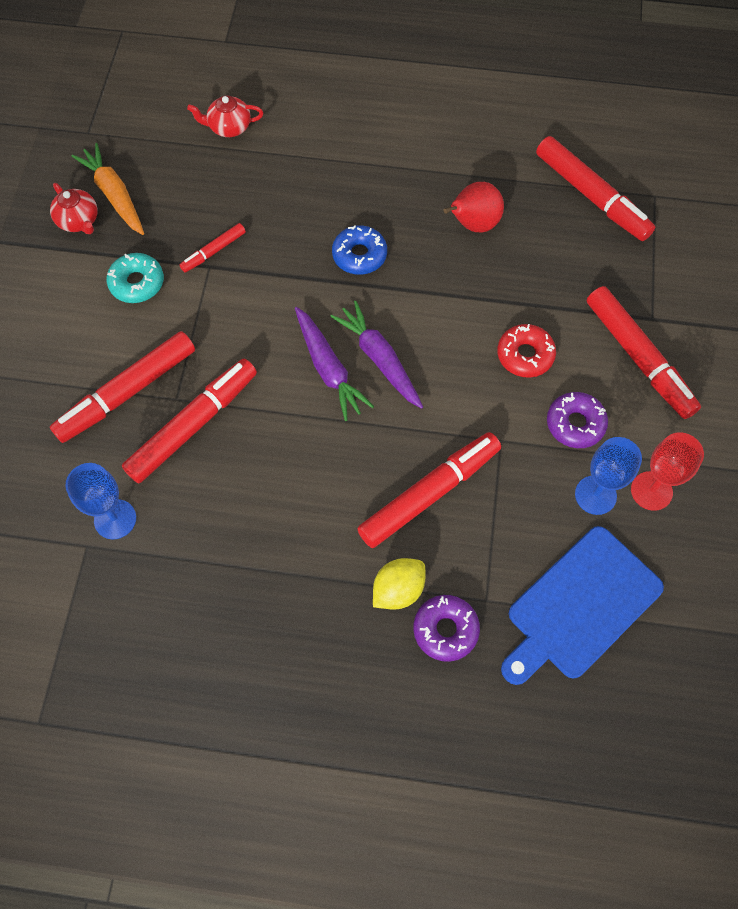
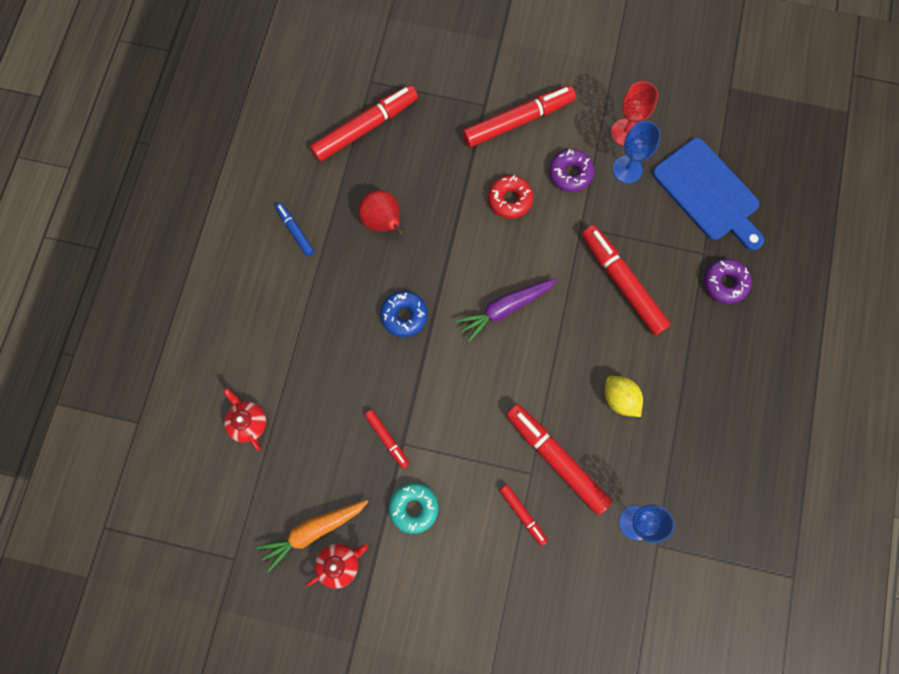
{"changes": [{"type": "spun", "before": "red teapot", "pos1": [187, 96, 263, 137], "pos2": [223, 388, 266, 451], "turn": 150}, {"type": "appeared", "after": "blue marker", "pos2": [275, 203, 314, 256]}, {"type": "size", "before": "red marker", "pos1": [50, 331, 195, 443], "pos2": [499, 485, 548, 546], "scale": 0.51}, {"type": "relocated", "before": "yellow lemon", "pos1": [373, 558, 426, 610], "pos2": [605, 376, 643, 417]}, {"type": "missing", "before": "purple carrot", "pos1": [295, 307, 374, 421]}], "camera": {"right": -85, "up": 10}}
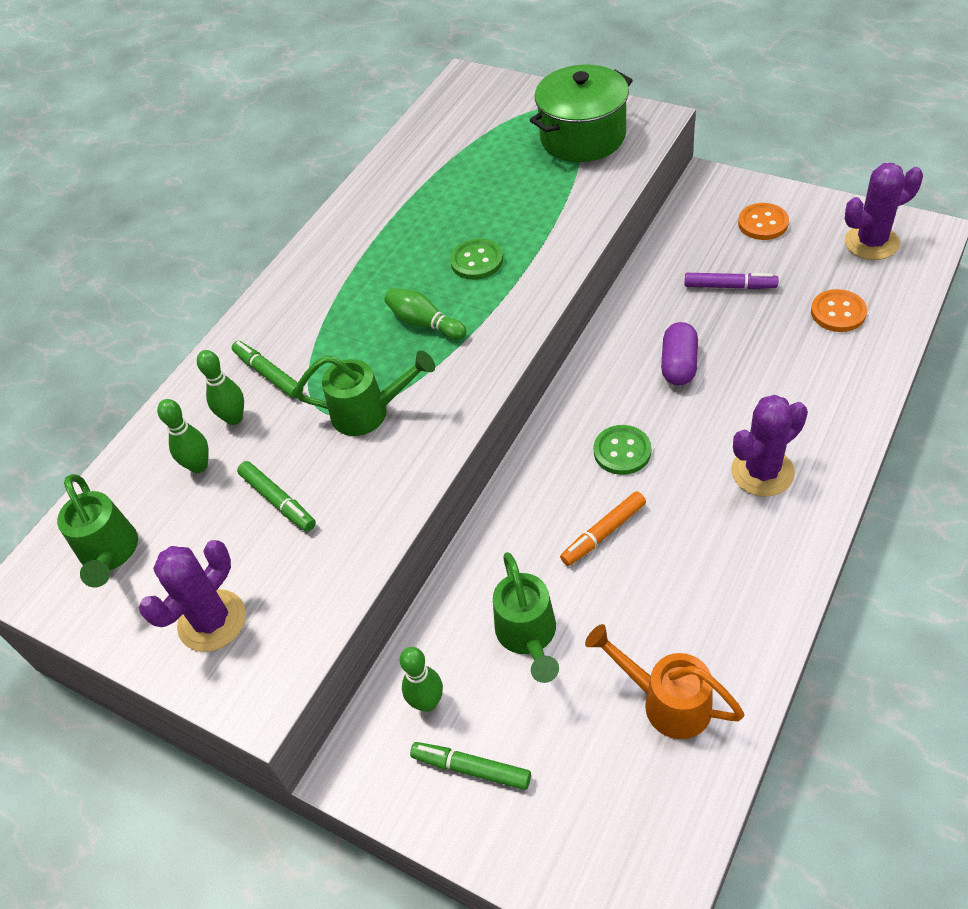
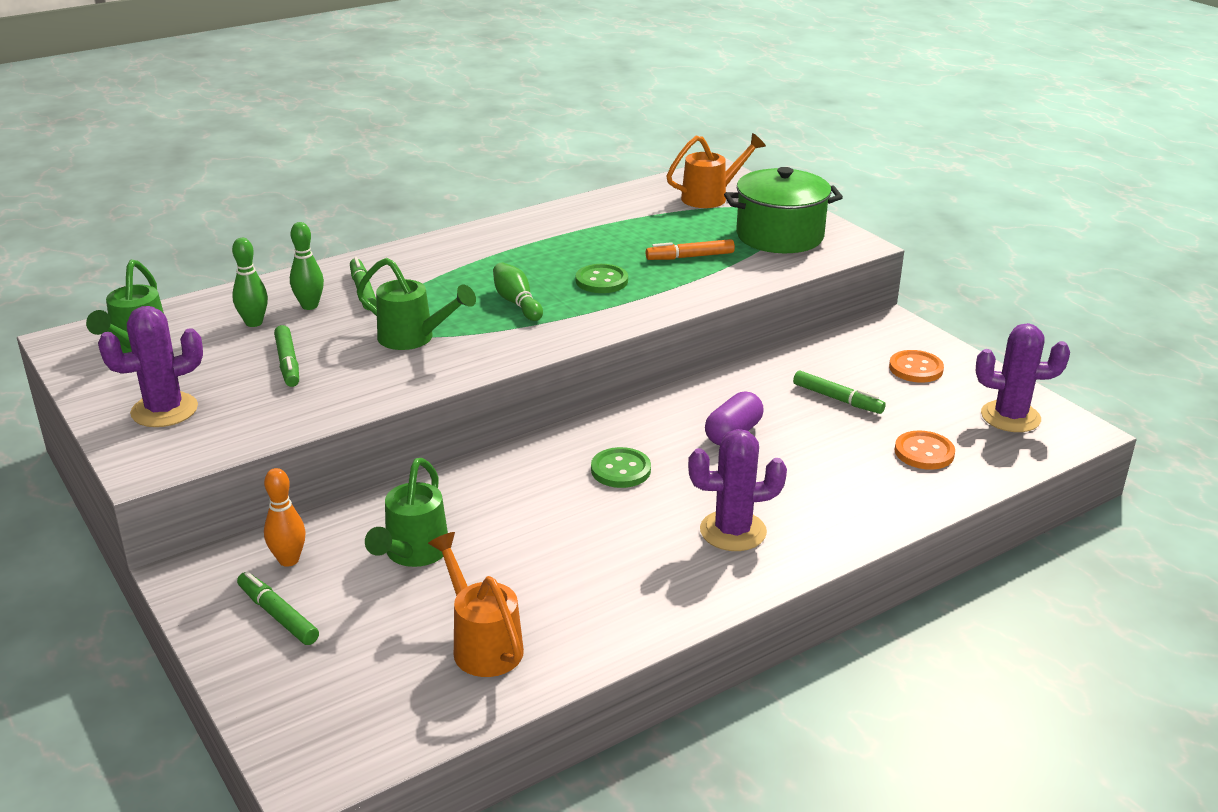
{"changes": [{"type": "colour", "before": "green bowling pin", "after": "orange bowling pin", "pos1": [400, 647, 443, 712], "pos2": [264, 468, 306, 567]}, {"type": "relocated", "before": "orange marker", "pos1": [560, 491, 646, 566], "pos2": [646, 239, 735, 260]}, {"type": "appeared", "after": "orange watering can", "pos2": [666, 133, 766, 208]}, {"type": "colour", "before": "purple marker", "after": "green marker", "pos1": [684, 273, 779, 289], "pos2": [793, 370, 886, 414]}], "camera": {"right": 20, "up": -20}}
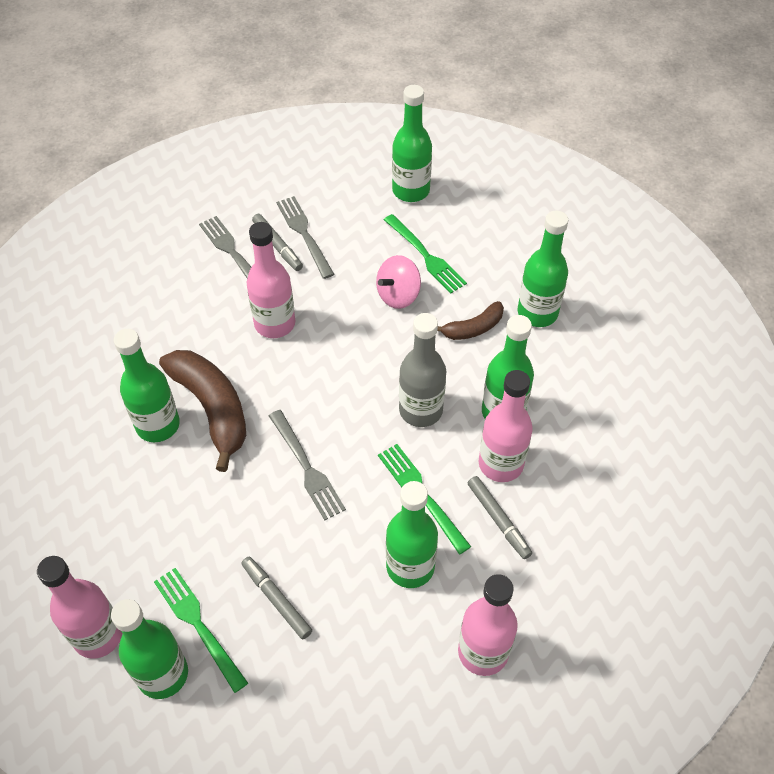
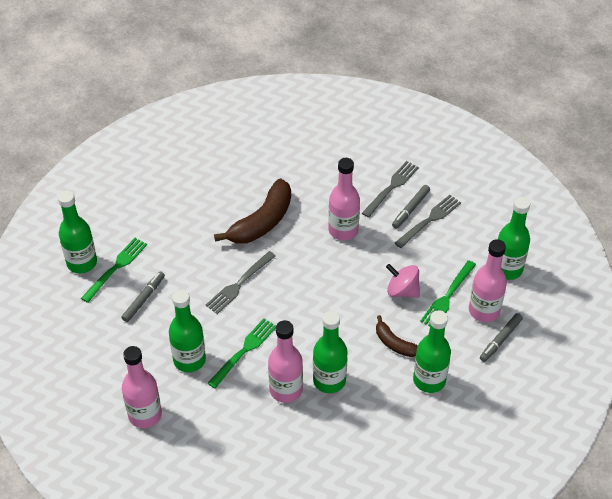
{"changes": [{"type": "relocated", "before": "pink bottle", "pos1": [37, 556, 122, 659], "pos2": [469, 239, 507, 322]}, {"type": "relocated", "before": "grey marker", "pos1": [468, 476, 532, 559], "pos2": [480, 313, 523, 362]}, {"type": "missing", "before": "green bottle", "pos1": [114, 329, 180, 442]}, {"type": "missing", "before": "grey bottle", "pos1": [399, 313, 446, 427]}], "camera": {"right": 70, "up": -5}}
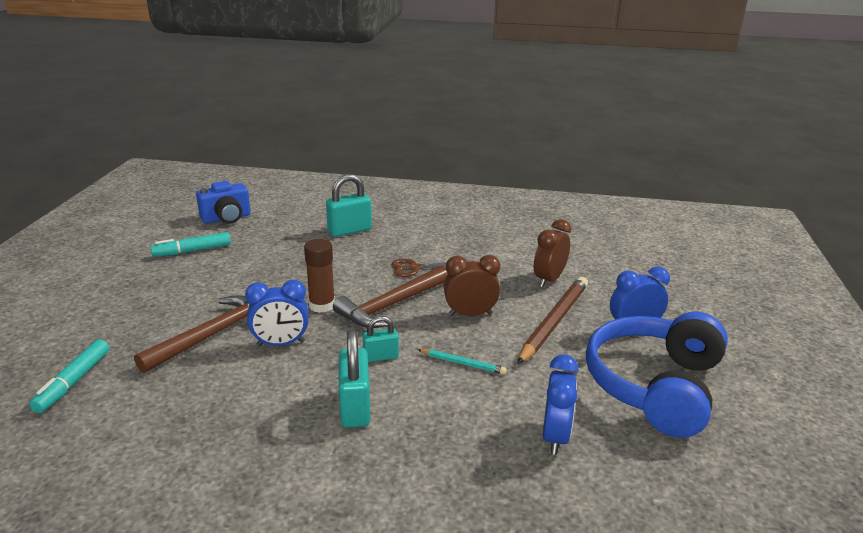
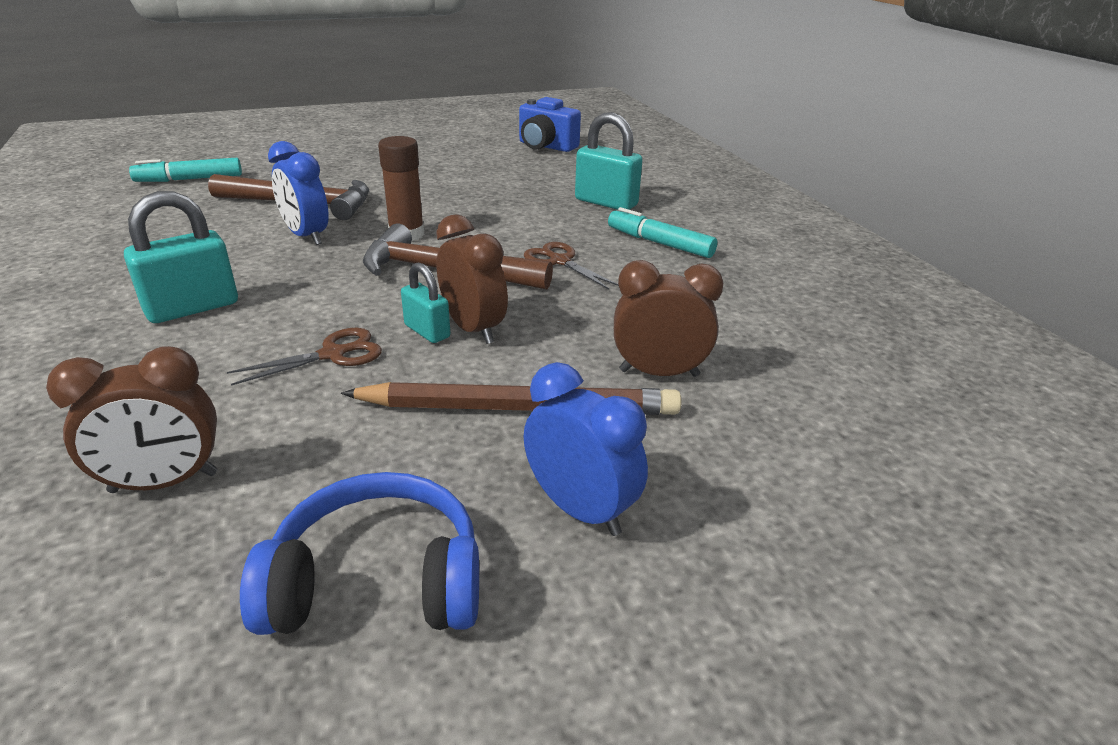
{"changes": [{"type": "colour", "before": "blue clock", "after": "brown clock", "pos1": [543, 354, 579, 455], "pos2": [46, 346, 218, 493]}, {"type": "exchanged", "before": "turquoise pencil", "after": "brown scissors", "pos1": [418, 349, 507, 374], "pos2": [227, 328, 382, 386]}, {"type": "size", "before": "blue headphones", "pos1": [586, 312, 728, 438], "pos2": [240, 472, 479, 635], "scale": 0.63}, {"type": "relocated", "before": "turquoise padlock", "pos1": [363, 316, 399, 362], "pos2": [401, 262, 450, 343]}, {"type": "relocated", "before": "turquoise marker", "pos1": [150, 232, 231, 257], "pos2": [608, 207, 717, 258]}], "camera": {"right": 60, "up": 5}}
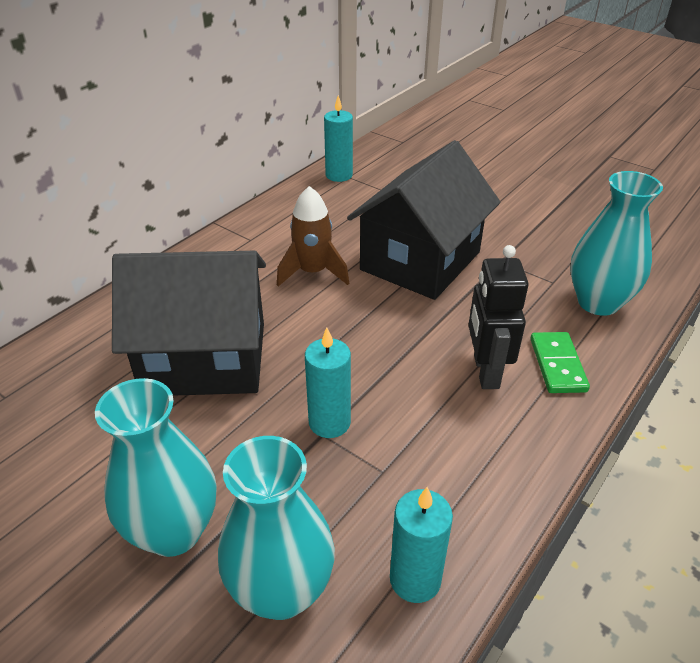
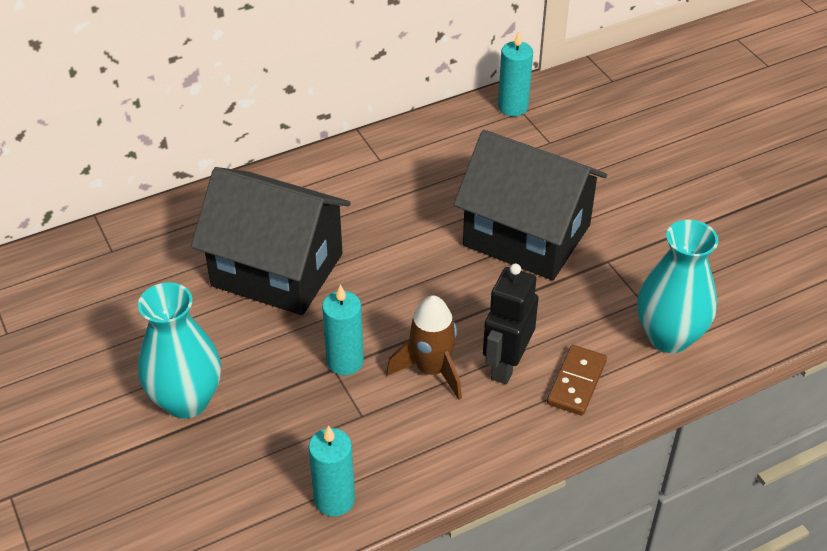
{"changes": [{"type": "relocated", "before": "brown rocket", "pos1": [277, 186, 349, 287], "pos2": [386, 295, 462, 400]}, {"type": "spun", "before": "black house", "pos1": [347, 140, 500, 300], "pos2": [453, 130, 607, 280], "turn": 60}, {"type": "colour", "before": "green domino", "after": "brown domino", "pos1": [530, 332, 590, 393], "pos2": [547, 345, 607, 415]}, {"type": "missing", "before": "turquoise vase", "pos1": [218, 436, 335, 620]}], "camera": {"right": 25, "up": 5}}
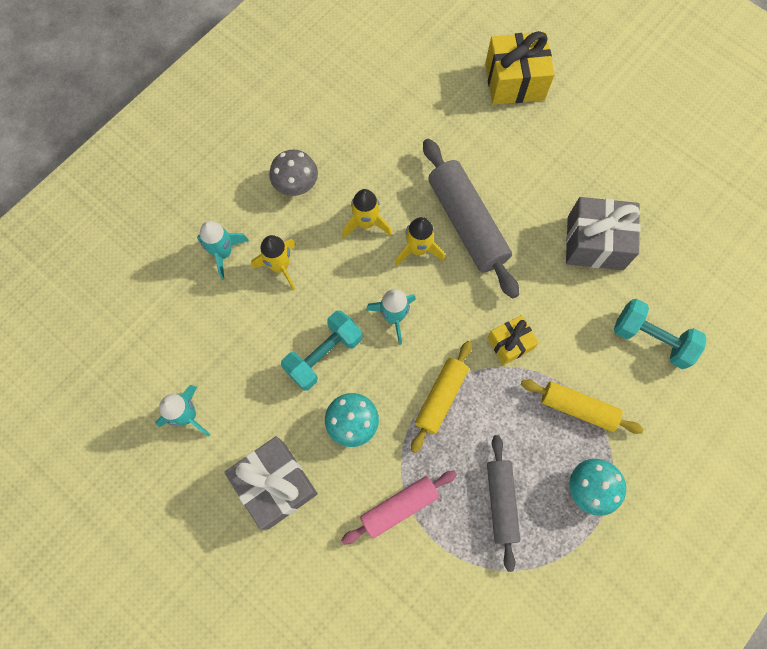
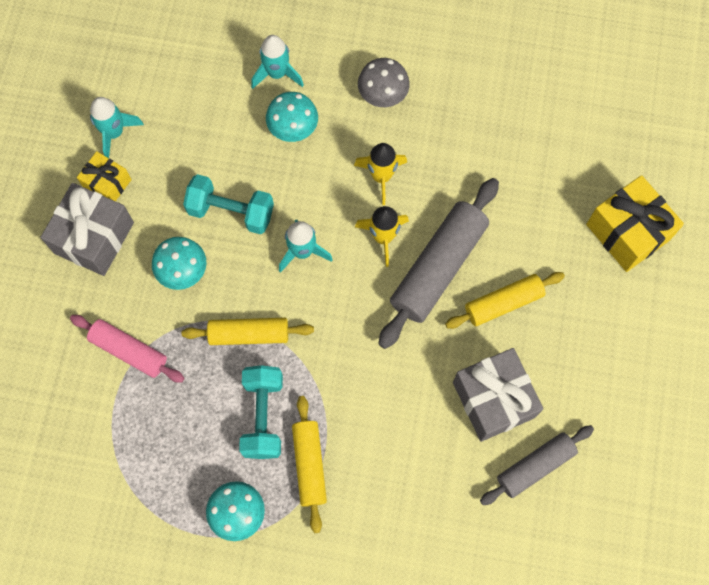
{"changes": [{"type": "relocated", "before": "yellow gift", "pos1": [487, 315, 539, 365], "pos2": [77, 151, 132, 201]}, {"type": "relocated", "before": "turquoise dumbbell", "pos1": [614, 299, 707, 369], "pos2": [239, 365, 283, 459]}, {"type": "exchanged", "before": "yellow rocket", "after": "turquoise mushroom", "pos1": [251, 235, 296, 290], "pos2": [266, 92, 318, 142]}, {"type": "appeared", "after": "yellow rolling pin", "pos2": [445, 272, 565, 329]}, {"type": "relocated", "before": "grey rolling pin", "pos1": [487, 435, 520, 572], "pos2": [480, 425, 594, 505]}], "camera": {"right": 60, "up": 0}}
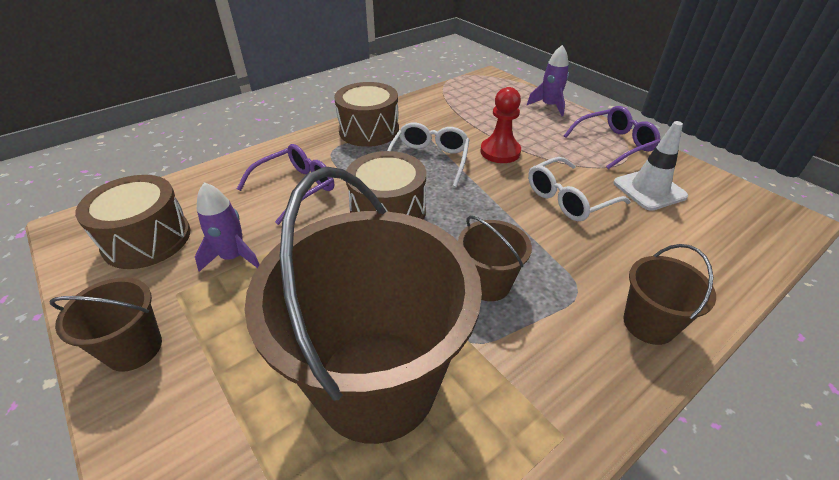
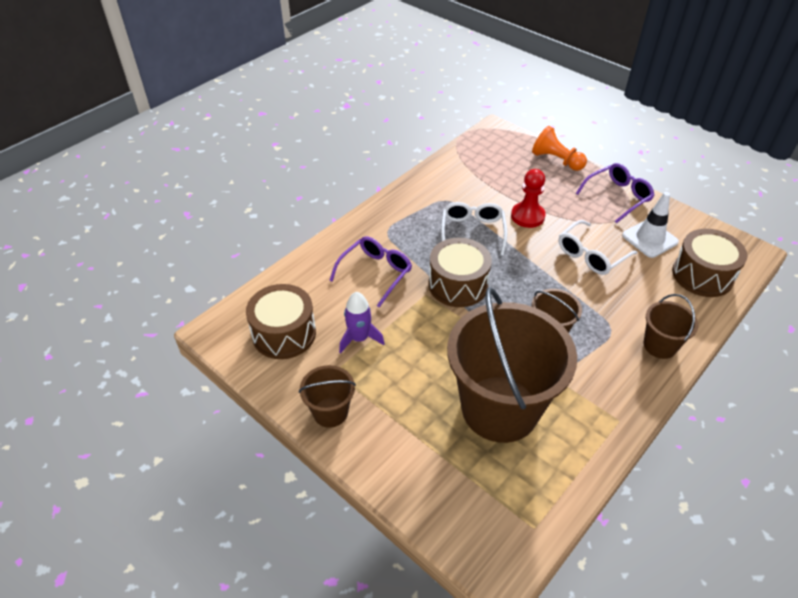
{"changes": [{"type": "exchanged", "before": "purple rocket", "after": "orange pawn", "pos1": [527, 45, 569, 116], "pos2": [532, 126, 587, 171]}, {"type": "relocated", "before": "brown drum", "pos1": [334, 82, 399, 147], "pos2": [672, 229, 748, 297]}], "camera": {"right": -10, "up": 5}}
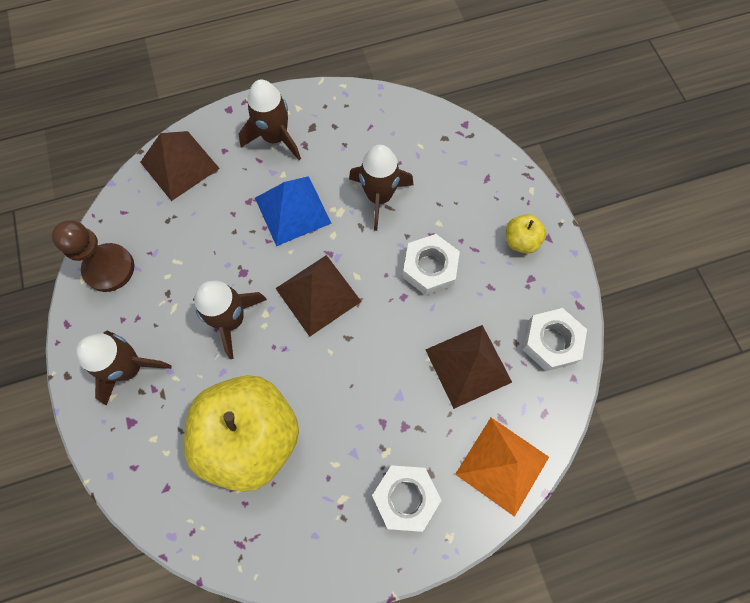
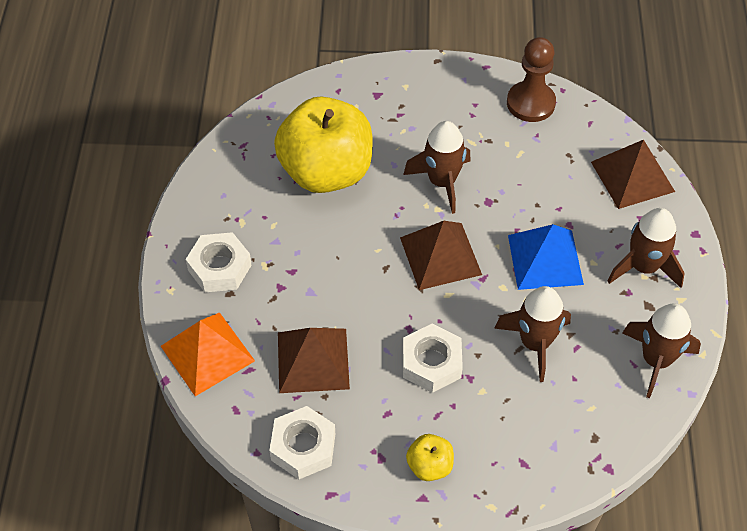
{"changes": [{"type": "relocated", "before": "brown rocket", "pos1": [76, 331, 172, 406], "pos2": [622, 304, 701, 398]}], "camera": {"right": 110, "up": -15}}
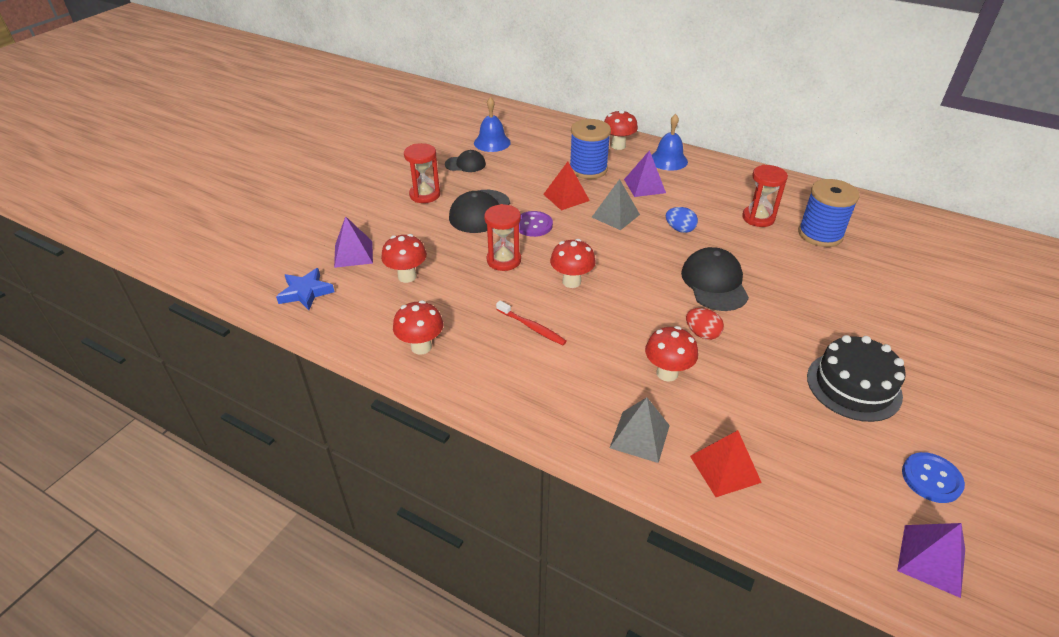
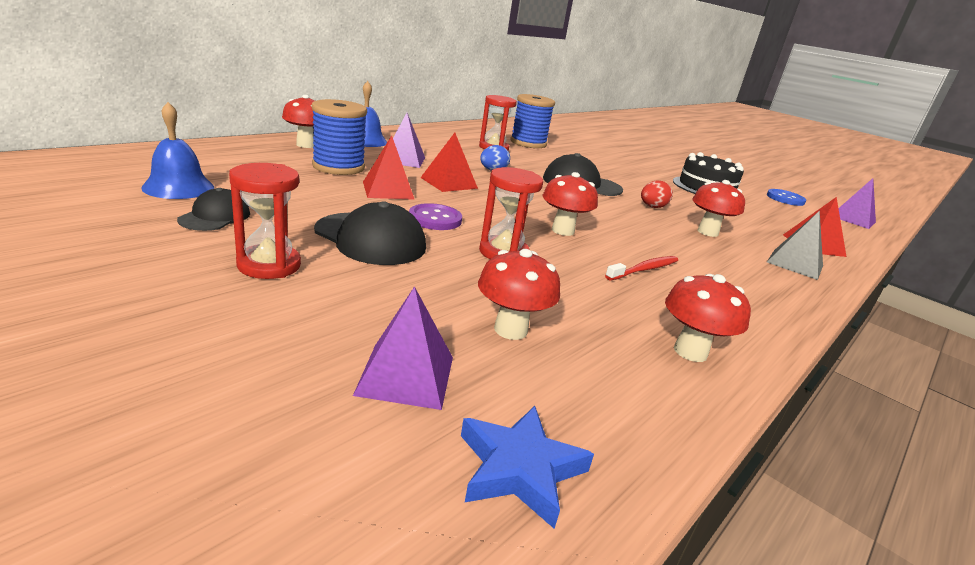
{"changes": [{"type": "colour", "before": "grey pyramid", "after": "red pyramid", "pos1": [592, 179, 640, 230], "pos2": [420, 133, 478, 192]}], "camera": {"right": -80, "up": -15}}
